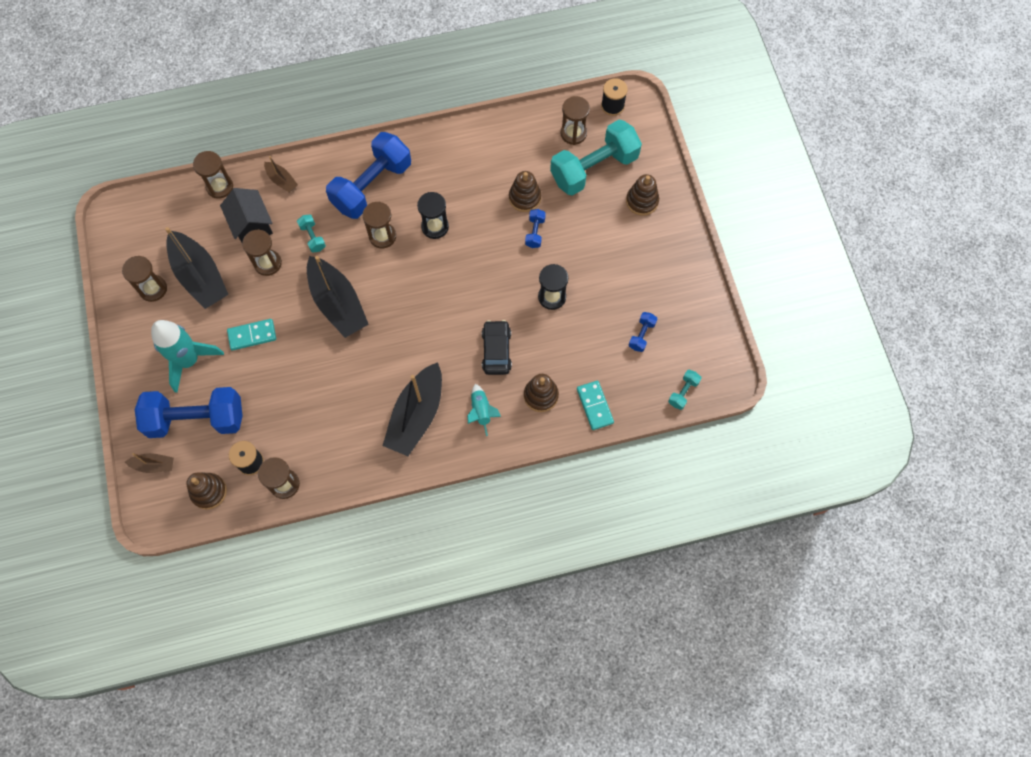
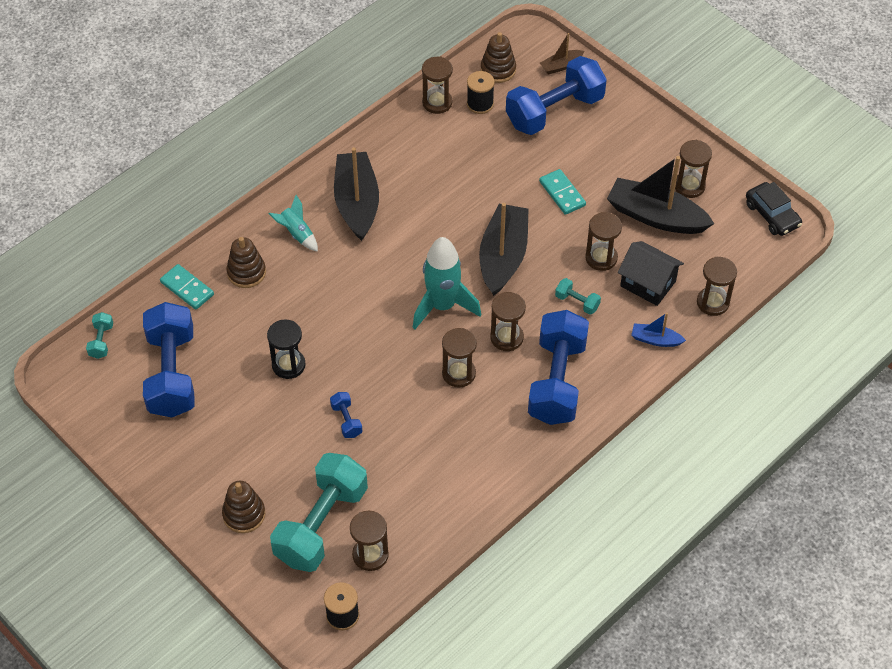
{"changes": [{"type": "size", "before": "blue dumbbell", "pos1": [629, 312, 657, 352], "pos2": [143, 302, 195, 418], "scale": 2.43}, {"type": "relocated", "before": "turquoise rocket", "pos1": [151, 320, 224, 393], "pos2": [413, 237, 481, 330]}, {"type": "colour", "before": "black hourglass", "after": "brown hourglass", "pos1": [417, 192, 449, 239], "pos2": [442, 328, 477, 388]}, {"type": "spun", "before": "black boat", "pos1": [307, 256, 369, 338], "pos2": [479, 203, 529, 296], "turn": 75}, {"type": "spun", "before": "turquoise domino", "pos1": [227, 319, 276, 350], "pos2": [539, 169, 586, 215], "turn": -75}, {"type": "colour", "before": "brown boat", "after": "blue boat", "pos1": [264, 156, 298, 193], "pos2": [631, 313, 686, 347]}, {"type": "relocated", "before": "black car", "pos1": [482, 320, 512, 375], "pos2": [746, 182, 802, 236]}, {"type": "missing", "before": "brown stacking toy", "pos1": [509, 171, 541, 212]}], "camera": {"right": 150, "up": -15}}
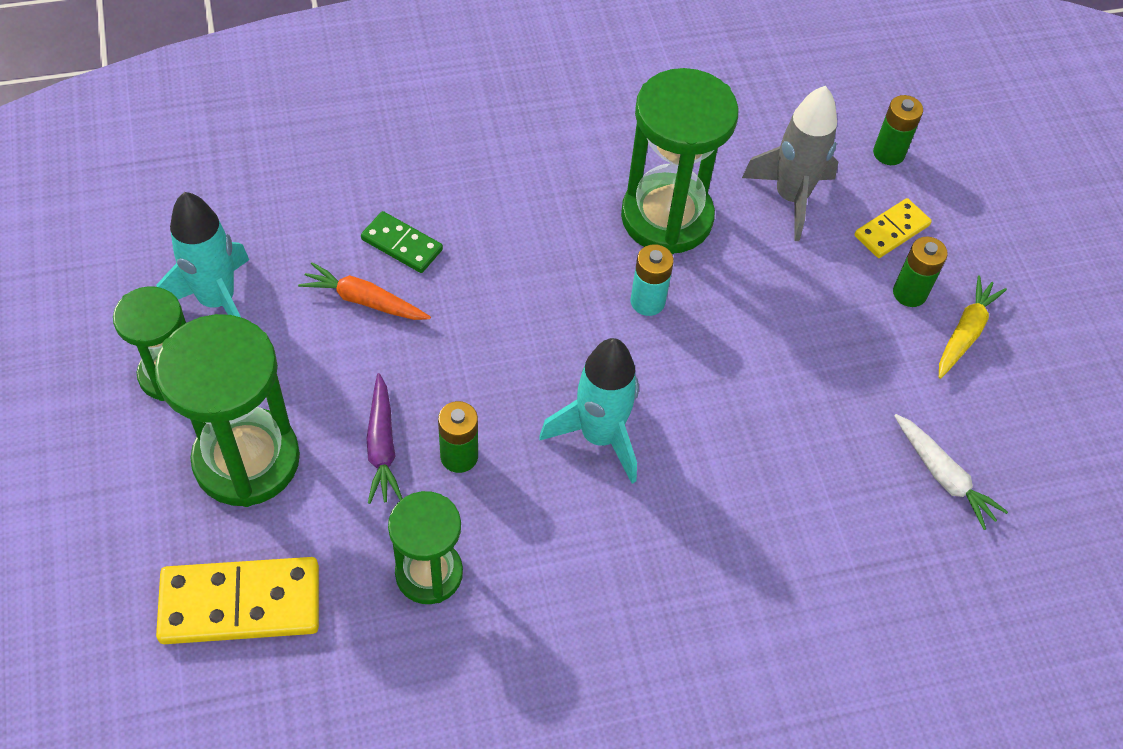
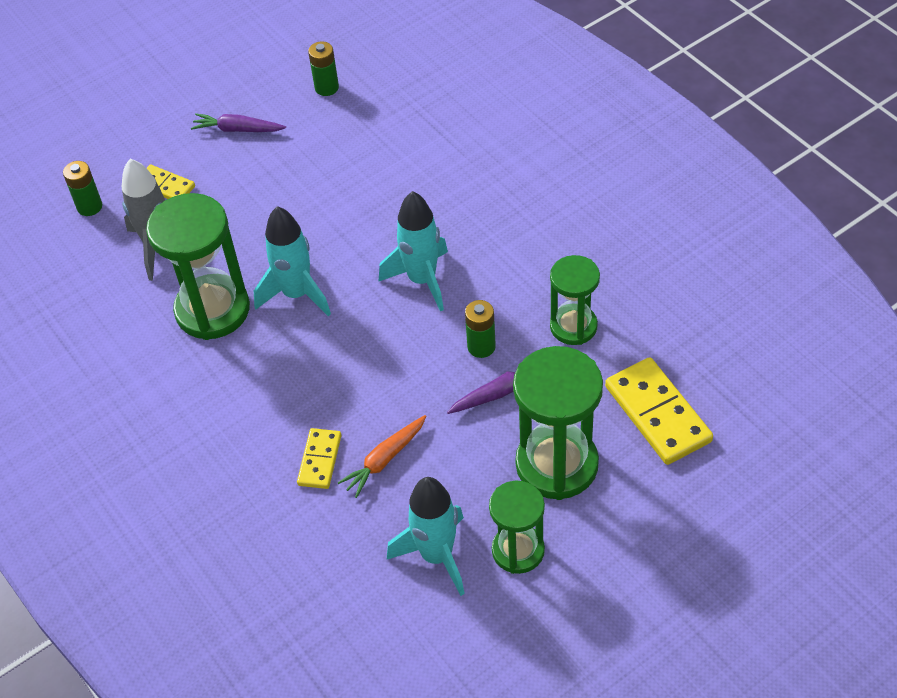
{"changes": [{"type": "colour", "before": "yellow carrot", "after": "purple carrot", "pos1": [939, 275, 1007, 379], "pos2": [191, 113, 286, 132]}, {"type": "exchanged", "before": "turquoise battery", "after": "turquoise rocket", "pos1": [631, 244, 674, 316], "pos2": [254, 206, 331, 316]}, {"type": "colour", "before": "green domino", "after": "yellow domino", "pos1": [361, 211, 443, 273], "pos2": [297, 428, 341, 489]}, {"type": "relocated", "before": "green battery", "pos1": [893, 236, 948, 307], "pos2": [308, 41, 339, 96]}, {"type": "spun", "before": "orange carrot", "pos1": [298, 262, 431, 320], "pos2": [338, 415, 426, 498], "turn": 45}, {"type": "missing", "before": "white carrot", "pos1": [894, 414, 1008, 530]}], "camera": {"right": -105, "up": -5}}
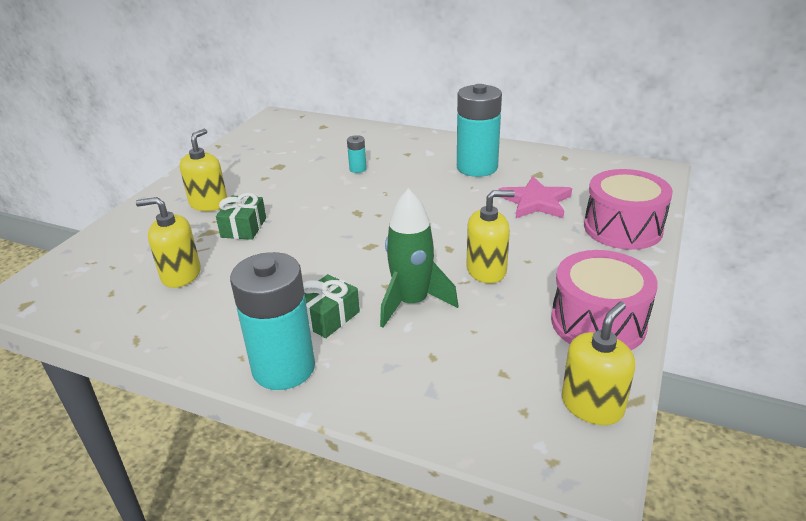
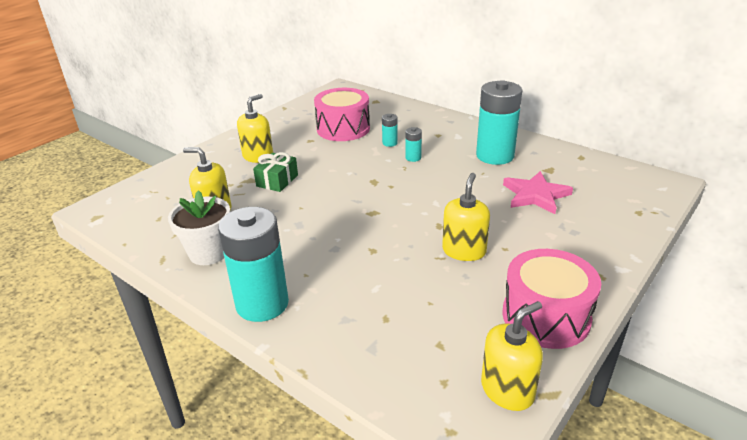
{"changes": [{"type": "appeared", "after": "white flower pot", "pos2": [168, 190, 230, 265]}, {"type": "relocated", "before": "pink drum", "pos1": [584, 169, 673, 250], "pos2": [314, 88, 370, 141]}, {"type": "appeared", "after": "turquoise battery", "pos2": [405, 127, 422, 162]}, {"type": "spun", "before": "yellow soap dispenser", "pos1": [467, 190, 515, 283], "pos2": [442, 173, 490, 261], "turn": -75}, {"type": "missing", "before": "green gift", "pos1": [303, 274, 360, 338]}, {"type": "missing", "before": "green rocket", "pos1": [380, 188, 458, 327]}], "camera": {"right": 15, "up": 0}}
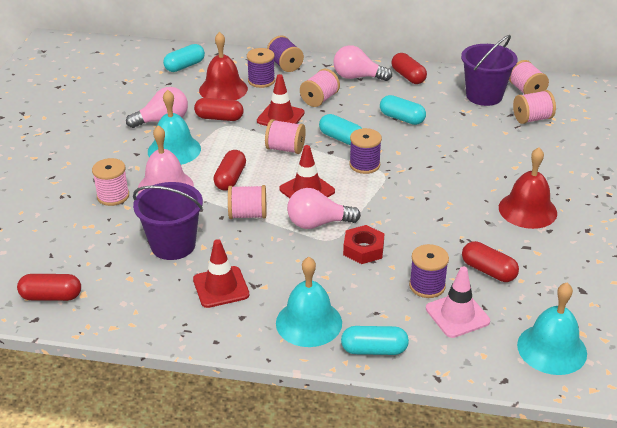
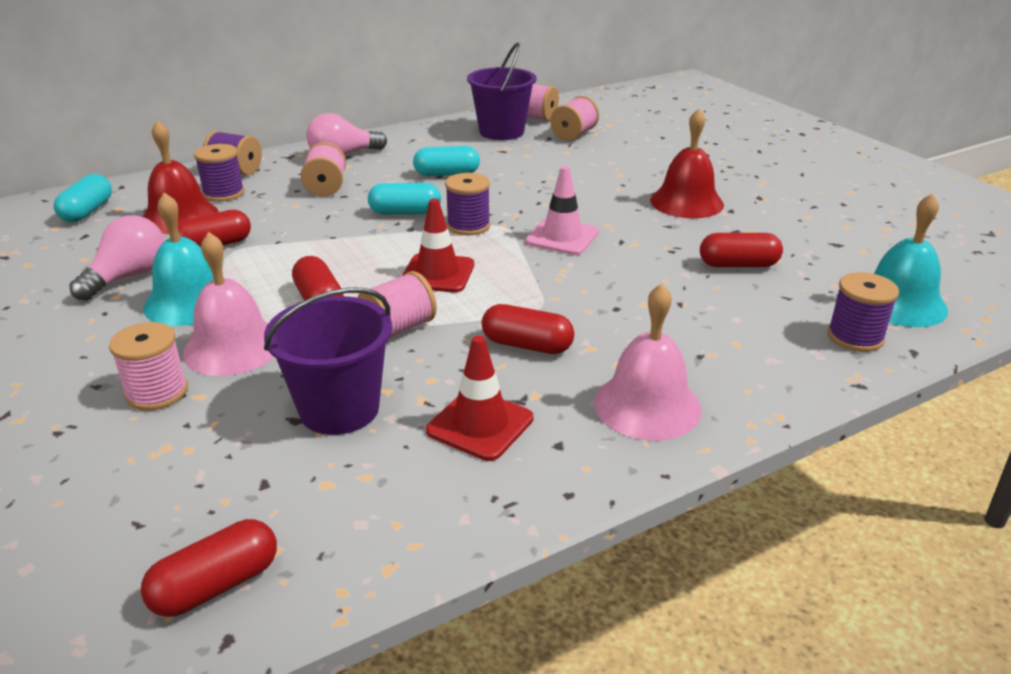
{"changes": [{"type": "relocated", "before": "red capsule", "pos1": [391, 53, 427, 84], "pos2": [482, 304, 574, 354]}, {"type": "relocated", "before": "pink traffic cone", "pos1": [426, 267, 490, 338], "pos2": [525, 166, 599, 255]}, {"type": "colour", "before": "turquoise bell", "after": "pink bell", "pos1": [276, 257, 342, 347], "pos2": [594, 283, 702, 441]}, {"type": "relocated", "before": "purple spool", "pos1": [409, 244, 449, 298], "pos2": [827, 272, 899, 352]}, {"type": "missing", "before": "red traffic cone", "pos1": [257, 74, 305, 126]}, {"type": "missing", "before": "pink spool", "pos1": [265, 119, 306, 154]}, {"type": "missing", "before": "pink light bulb", "pos1": [287, 188, 361, 229]}, {"type": "missing", "before": "turquoise capsule", "pos1": [341, 326, 409, 355]}, {"type": "missing", "before": "red nut", "pos1": [343, 225, 385, 264]}], "camera": {"right": -40, "up": -5}}
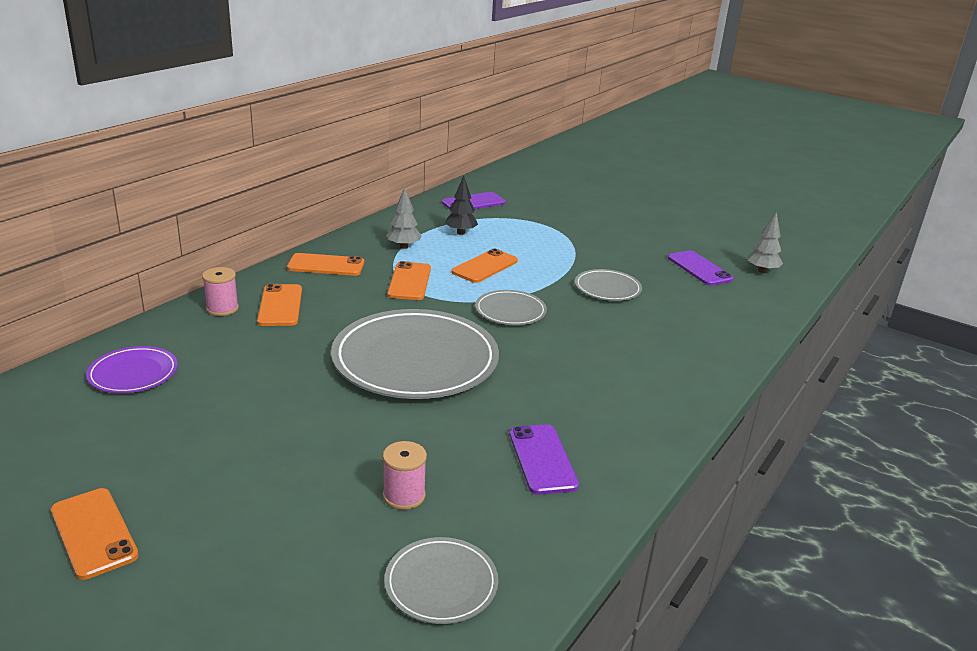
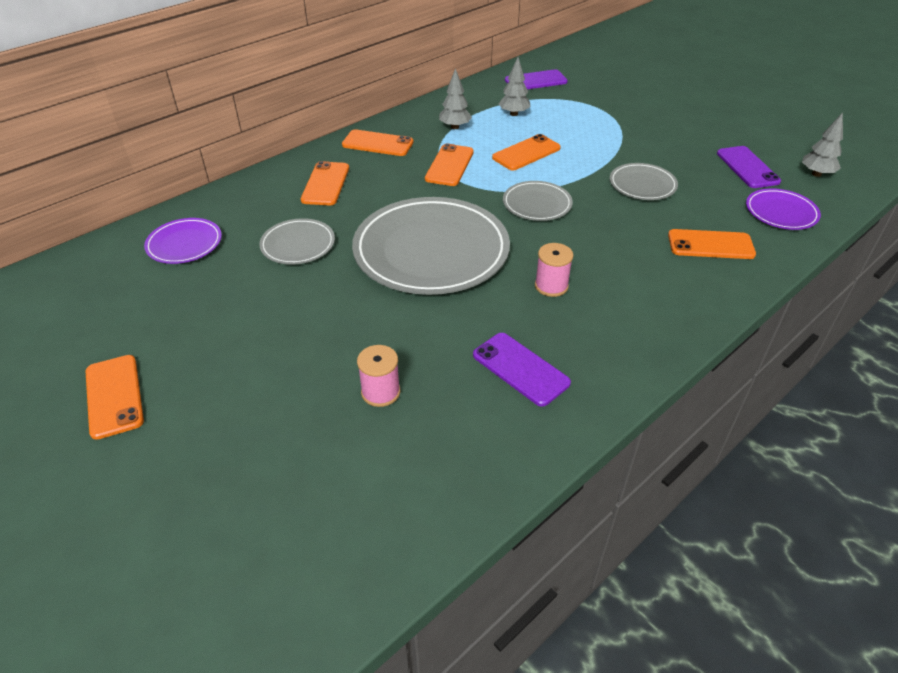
{"changes": [{"type": "relocated", "before": "grey plate", "pos1": [384, 537, 498, 624], "pos2": [259, 218, 335, 265]}, {"type": "spun", "before": "purple phone", "pos1": [509, 424, 579, 495], "pos2": [473, 333, 571, 407], "turn": -45}, {"type": "colour", "before": "black tree", "after": "grey tree", "pos1": [445, 175, 478, 235], "pos2": [498, 57, 530, 116]}, {"type": "relocated", "before": "pink spool", "pos1": [202, 267, 239, 316], "pos2": [535, 243, 573, 297]}, {"type": "appeared", "after": "orange phone", "pos2": [668, 229, 756, 259]}, {"type": "appeared", "after": "purple plate", "pos2": [746, 188, 821, 230]}], "camera": {"right": 15, "up": 15}}
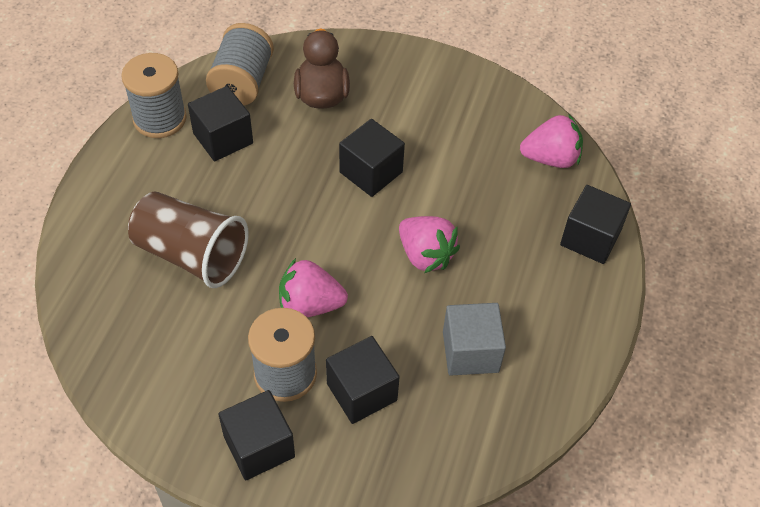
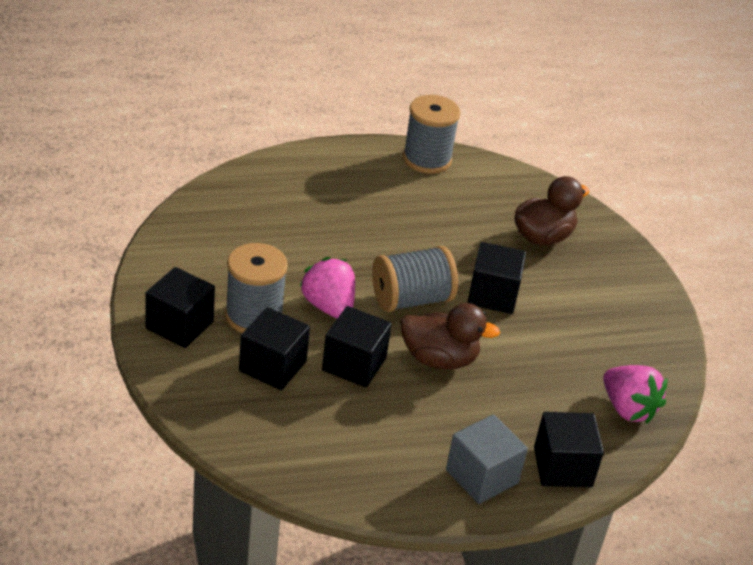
{"changes": [{"type": "relocated", "before": "black cube", "pos1": [188, 86, 253, 161], "pos2": [322, 306, 392, 388]}, {"type": "relocated", "before": "grey spool", "pos1": [206, 23, 274, 105], "pos2": [372, 246, 458, 312]}, {"type": "exchanged", "before": "pink strawberry", "after": "brown duck", "pos1": [399, 216, 460, 273], "pos2": [401, 303, 500, 370]}, {"type": "relocated", "before": "grey cube", "pos1": [443, 303, 506, 376], "pos2": [446, 414, 528, 504]}, {"type": "missing", "before": "brown cup", "pos1": [128, 191, 249, 288]}], "camera": {"right": 55, "up": -15}}
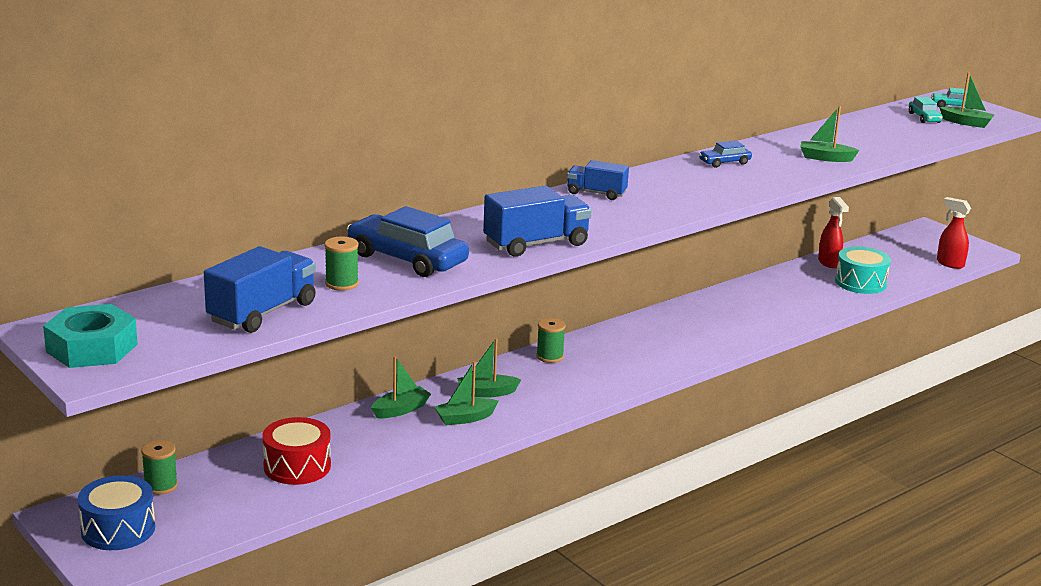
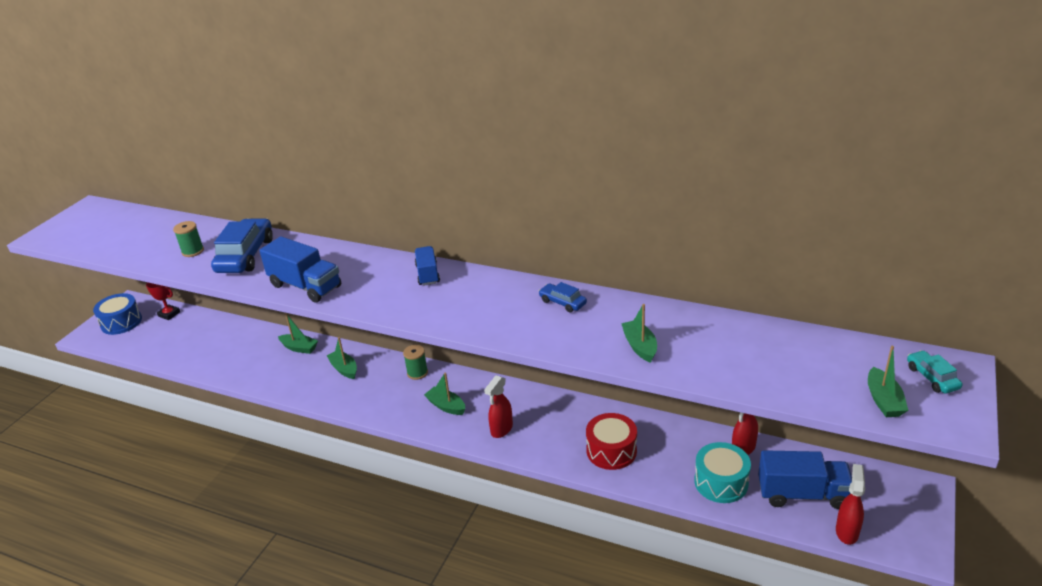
{"changes": [{"type": "exchanged", "before": "green spool", "after": "red trophy", "pos1": [141, 440, 178, 495], "pos2": [146, 282, 180, 320]}, {"type": "relocated", "before": "green boat", "pos1": [434, 361, 499, 425], "pos2": [424, 372, 465, 415]}, {"type": "appeared", "after": "red spray bottle", "pos2": [484, 375, 513, 438]}, {"type": "relocated", "before": "red drum", "pos1": [262, 417, 331, 485], "pos2": [586, 413, 637, 470]}, {"type": "relocated", "before": "blue truck", "pos1": [204, 246, 316, 333], "pos2": [758, 450, 852, 509]}, {"type": "missing", "before": "turquoise nut", "pos1": [43, 304, 138, 368]}, {"type": "missing", "before": "turquoise car", "pos1": [909, 97, 943, 123]}], "camera": {"right": 65, "up": 10}}
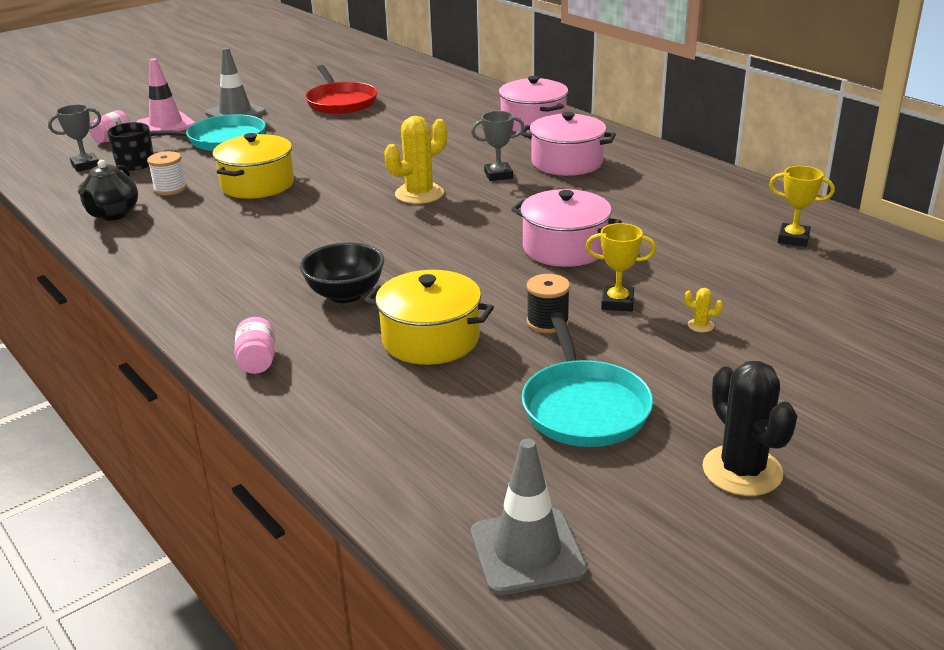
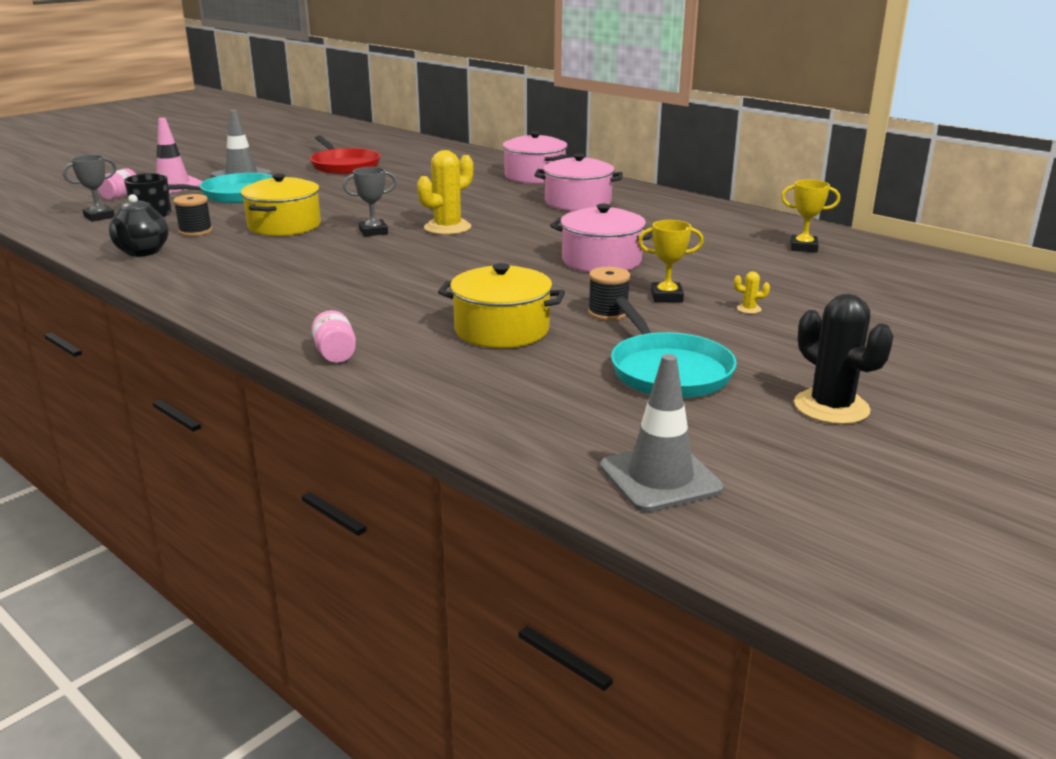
{"changes": [{"type": "colour", "before": "white spool", "after": "black spool", "pos1": [147, 151, 187, 196], "pos2": [173, 194, 212, 236]}, {"type": "relocated", "before": "grey trophy", "pos1": [471, 111, 524, 181], "pos2": [343, 167, 397, 237]}, {"type": "missing", "before": "black bowl", "pos1": [300, 242, 384, 303]}], "camera": {"right": -10, "up": -5}}
